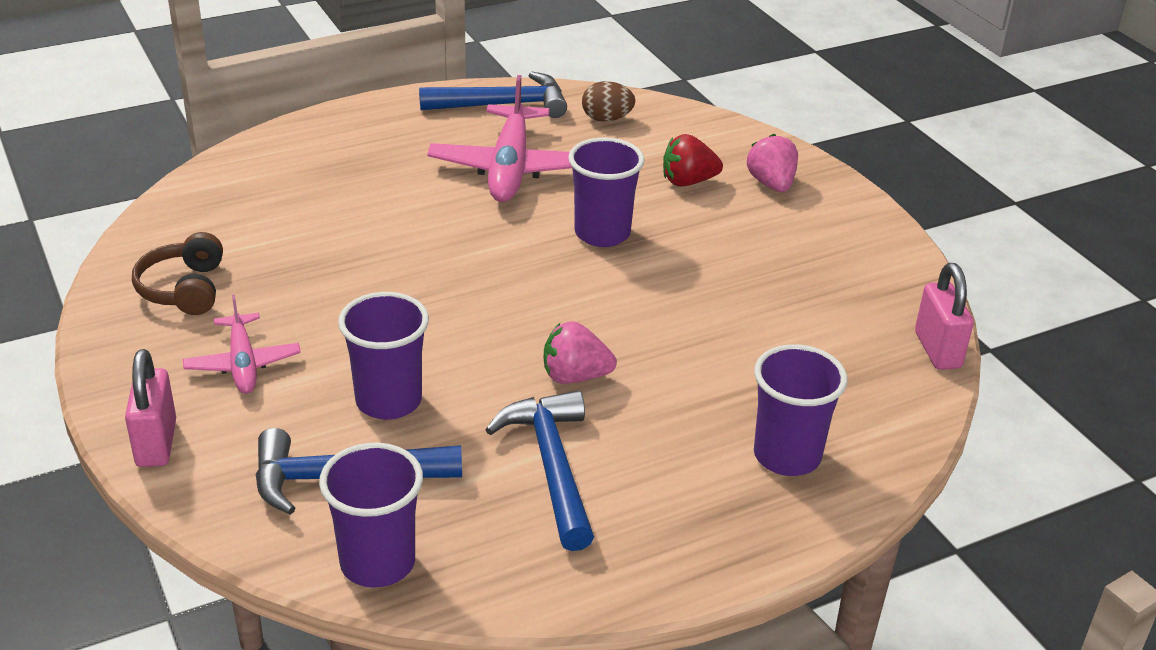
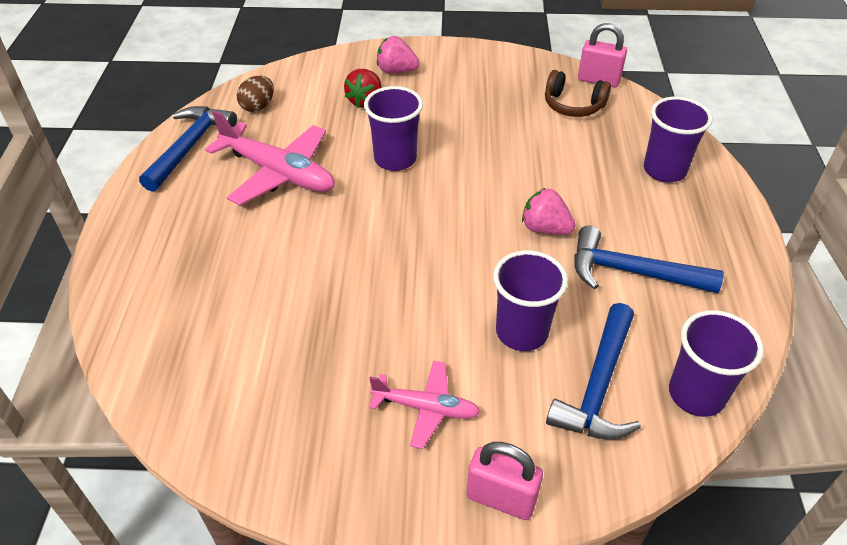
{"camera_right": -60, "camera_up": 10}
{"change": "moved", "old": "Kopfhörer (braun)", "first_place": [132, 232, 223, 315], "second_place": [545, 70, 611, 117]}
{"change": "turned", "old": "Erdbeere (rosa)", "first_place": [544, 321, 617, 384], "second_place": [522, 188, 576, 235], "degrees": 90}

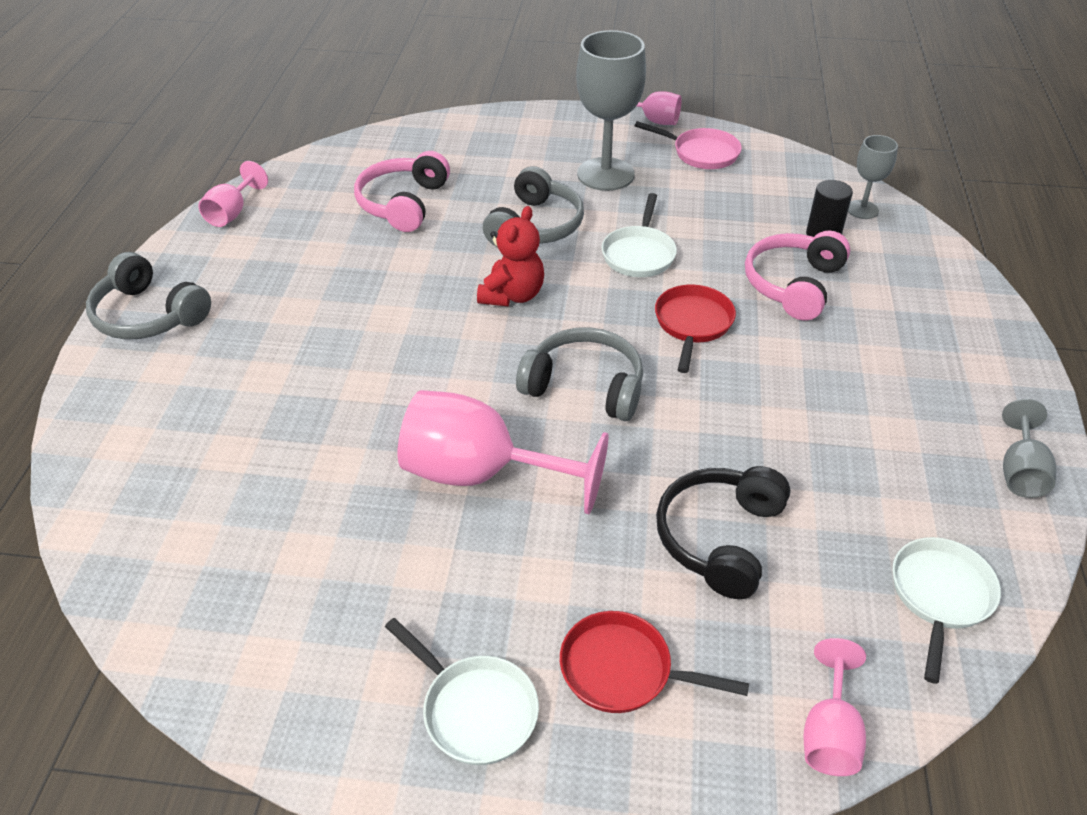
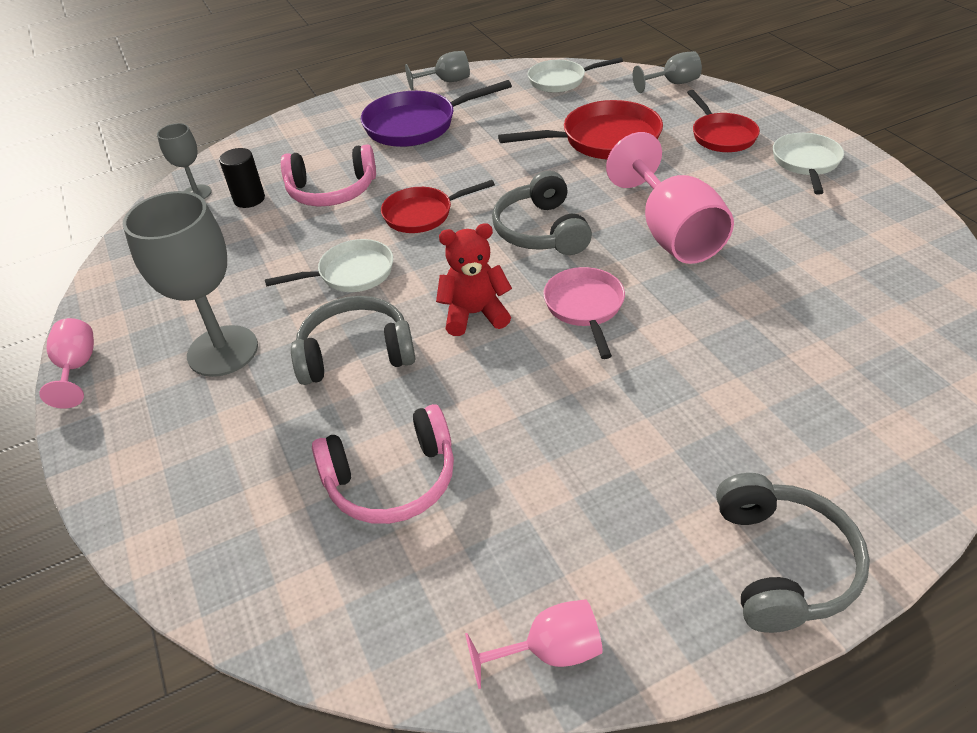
{"camera_right": -120, "camera_up": 0}
{"change": "moved", "old": "Pfanne (rosa)", "first_place": [635, 121, 742, 169], "second_place": [543, 267, 625, 359]}
{"change": "replaced", "old": "Kopfhörer (schwarz)", "new": "Pfanne (rot)", "first_place": [656, 466, 790, 599], "second_place": [498, 100, 663, 159]}
{"change": "recoloured", "old": "Kelch (rosa)", "new": "Kelch (grau)", "first_place": [803, 638, 866, 776], "second_place": [633, 51, 702, 93]}
{"change": "added", "new": "Pfanne (lila)", "second_place": [361, 80, 512, 147]}

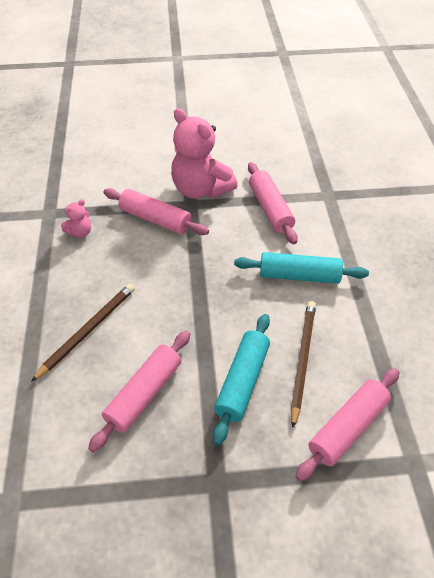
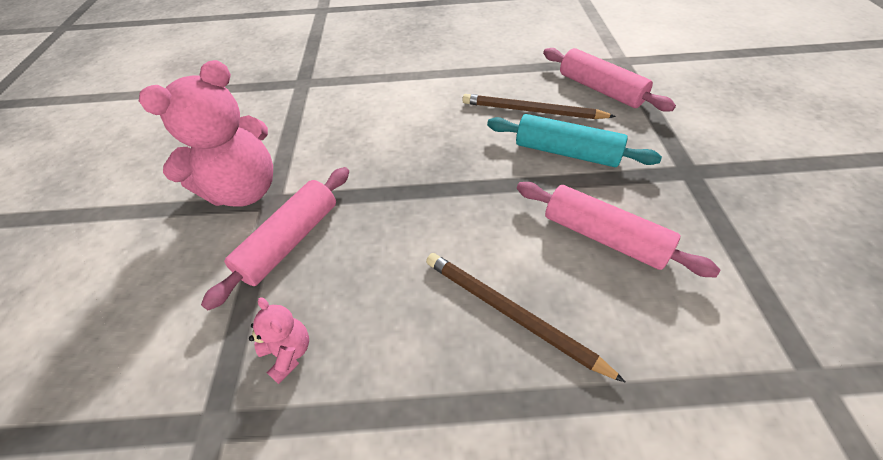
{"camera_right": -85, "camera_up": 0}
{"change": "removed", "old": "Nudelholz (rosa)", "first_place": [248, 162, 298, 244]}
{"change": "removed", "old": "Nudelholz (türkis)", "first_place": [234, 252, 369, 284]}

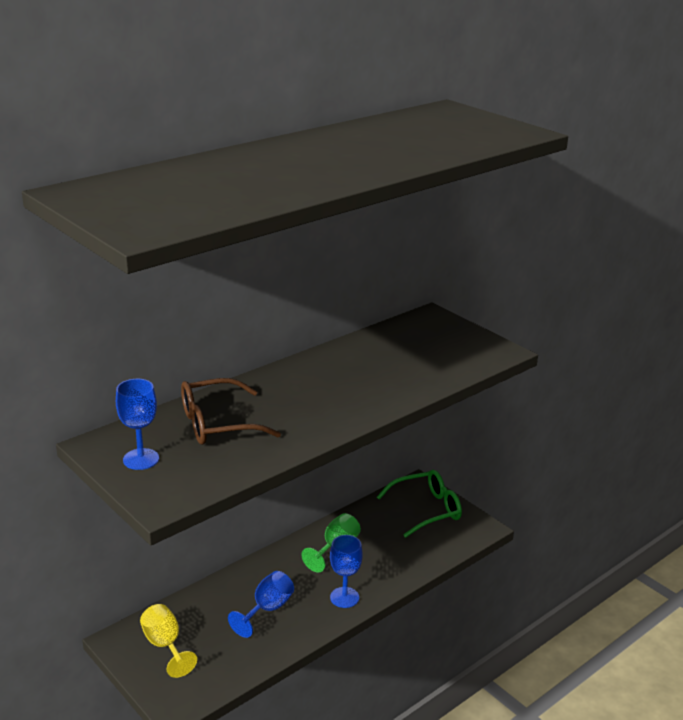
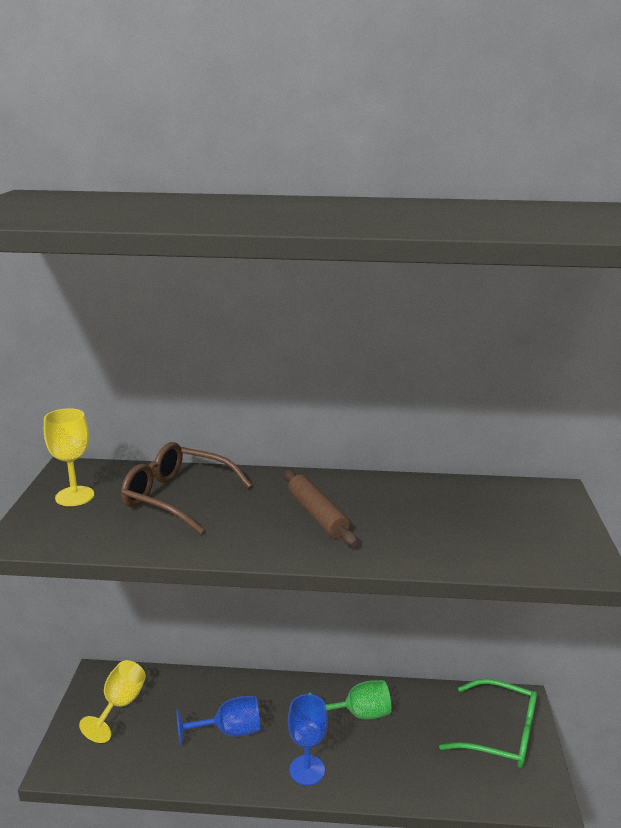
{"camera_right": 45, "camera_up": -5}
{"change": "recoloured", "old": "Kelch (blau)", "new": "Kelch (gelb)", "first_place": [116, 379, 159, 470], "second_place": [44, 408, 94, 506]}
{"change": "added", "new": "Nudelholz (braun)", "second_place": [284, 470, 357, 546]}

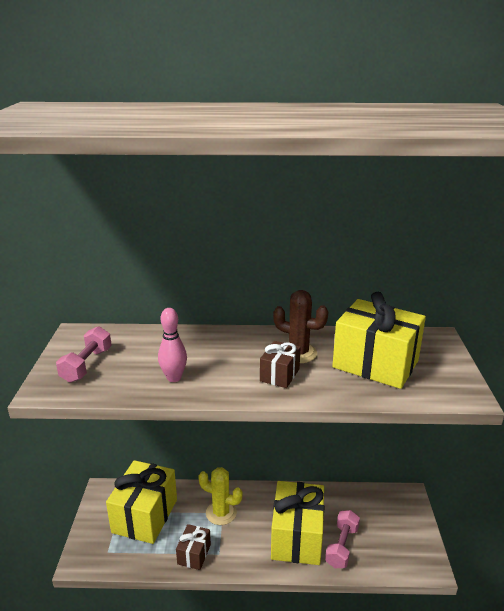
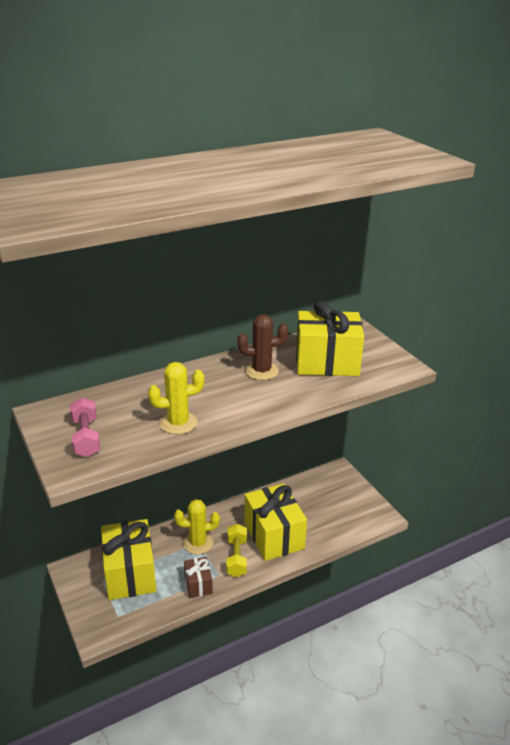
{"camera_right": -30, "camera_up": 5}
{"change": "replaced", "old": "Bowlingkegel (rosa)", "new": "Kaktus (gelb)", "first_place": [158, 308, 187, 382], "second_place": [148, 362, 204, 435]}
{"change": "removed", "old": "Geschenk (braun)", "first_place": [260, 341, 301, 388]}
{"change": "removed", "old": "Hantel (rosa)", "first_place": [325, 510, 360, 568]}
{"change": "added", "new": "Hantel (gelb)", "second_place": [226, 524, 247, 577]}

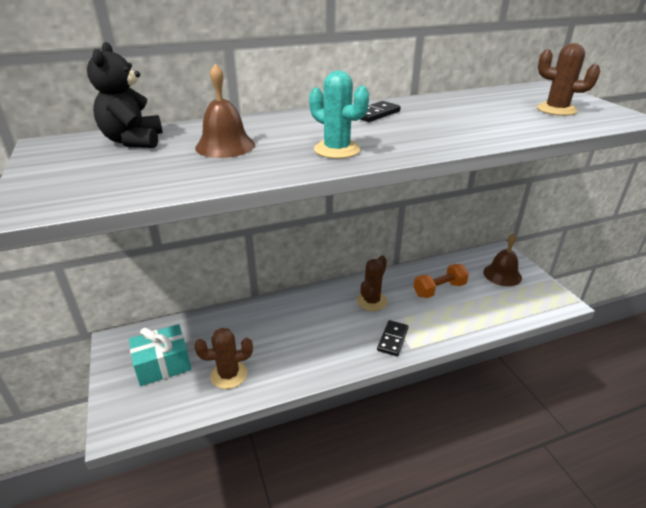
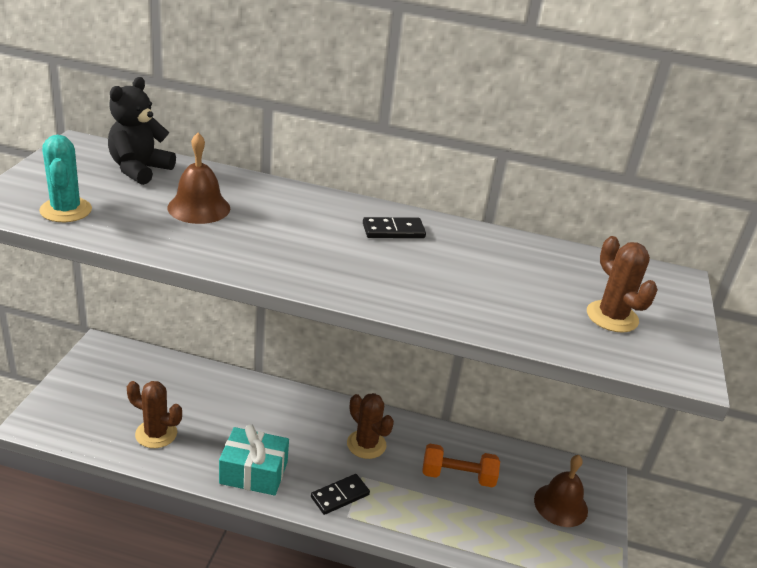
{"camera_right": 30, "camera_up": 0}
{"change": "moved", "old": "Kaktus (türkis)", "first_place": [309, 71, 369, 159], "second_place": [39, 135, 92, 222]}
{"change": "turned", "old": "Kaktus (braun)", "first_place": [357, 256, 387, 311], "second_place": [347, 393, 394, 459], "degrees": 75}
{"change": "moved", "old": "Geschenk (türkis)", "first_place": [129, 324, 191, 386], "second_place": [219, 424, 289, 496]}

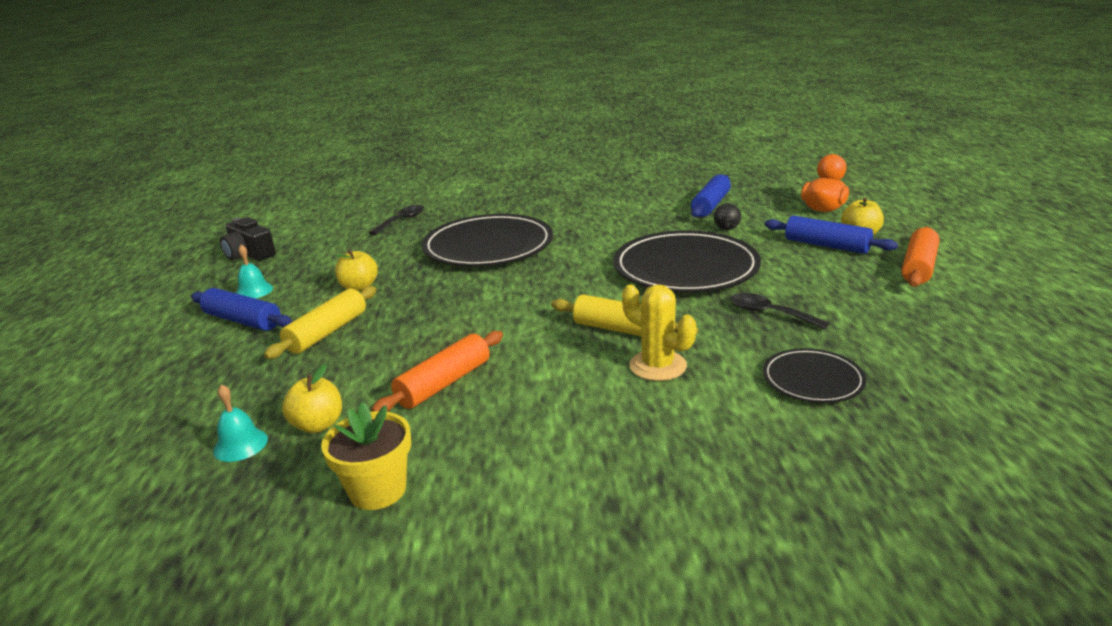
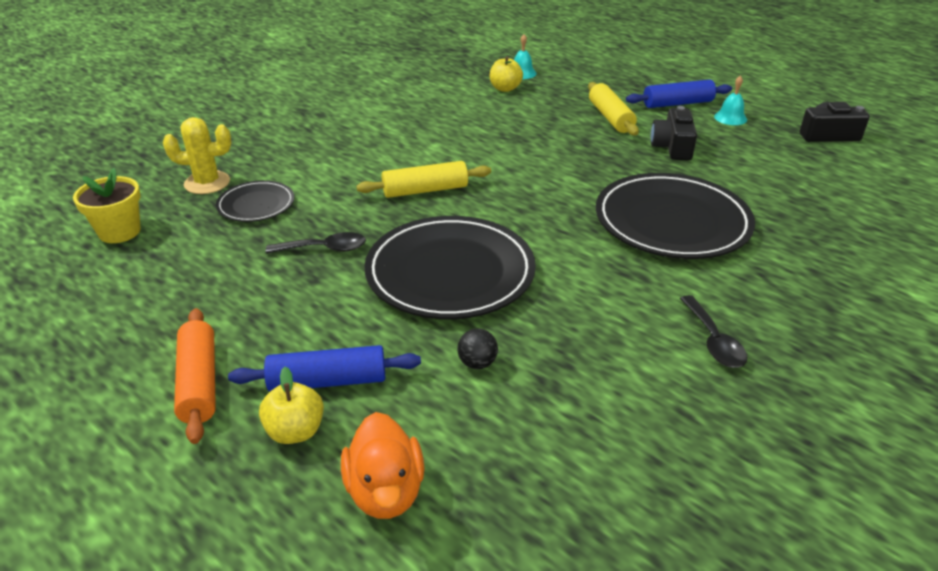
{"camera_right": 135, "camera_up": 10}
{"change": "removed", "old": "Nudelholz (blau)", "first_place": [691, 174, 731, 217]}
{"change": "moved", "old": "Löffel (schwarz)", "first_place": [369, 205, 424, 235], "second_place": [680, 295, 748, 368]}
{"change": "replaced", "old": "Apfel (gelb)", "new": "Kamera (schwarz)", "first_place": [335, 249, 378, 291], "second_place": [651, 106, 697, 161]}
{"change": "moved", "old": "Kaktus (gelb)", "first_place": [622, 284, 696, 381], "second_place": [163, 117, 231, 194]}
{"change": "removed", "old": "Nudelholz (orange)", "first_place": [371, 331, 503, 412]}
{"change": "moved", "old": "Blumentopf (gelb)", "first_place": [321, 402, 411, 510], "second_place": [73, 168, 141, 243]}

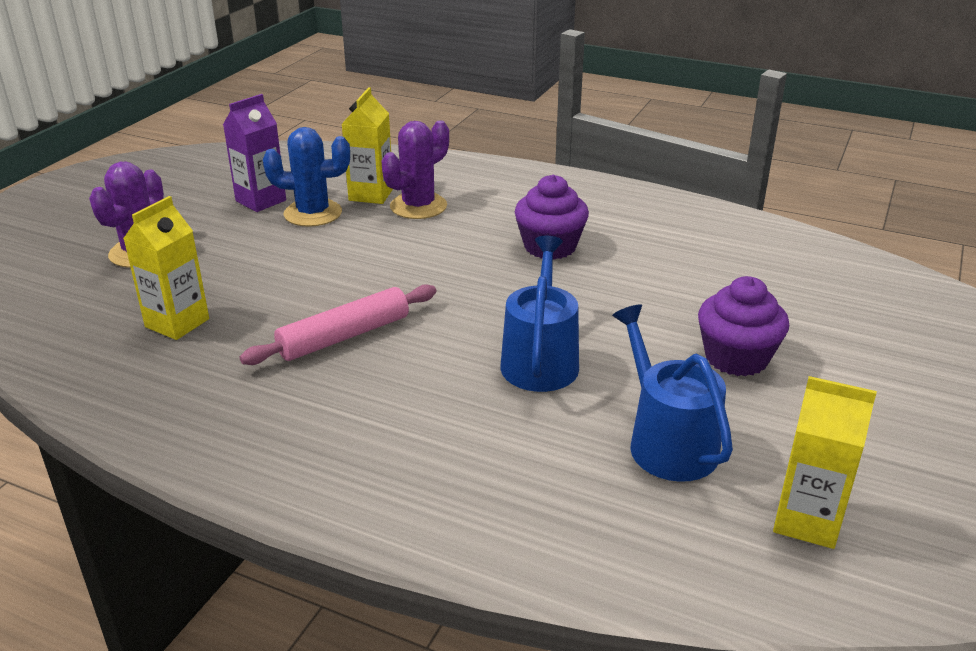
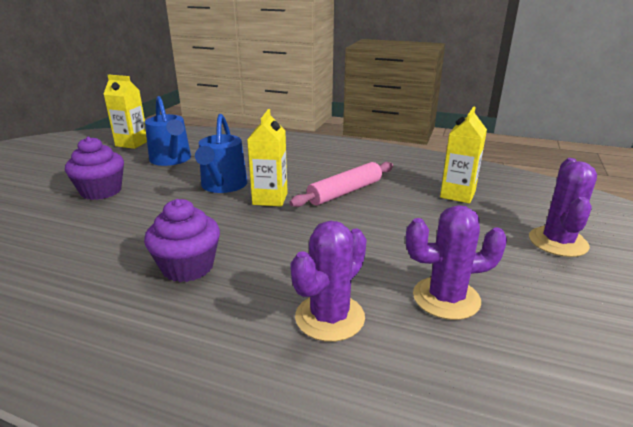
{"camera_right": 175, "camera_up": -5}
{"change": "moved", "old": "Getränkekarton (gelb)", "first_place": [342, 87, 393, 204], "second_place": [247, 109, 288, 207]}
{"change": "removed", "old": "Getränkekarton (lila)", "first_place": [223, 94, 286, 212]}
{"change": "recoloured", "old": "Kaktus (blau)", "new": "Kaktus (lila)", "first_place": [263, 127, 350, 227], "second_place": [406, 205, 507, 320]}

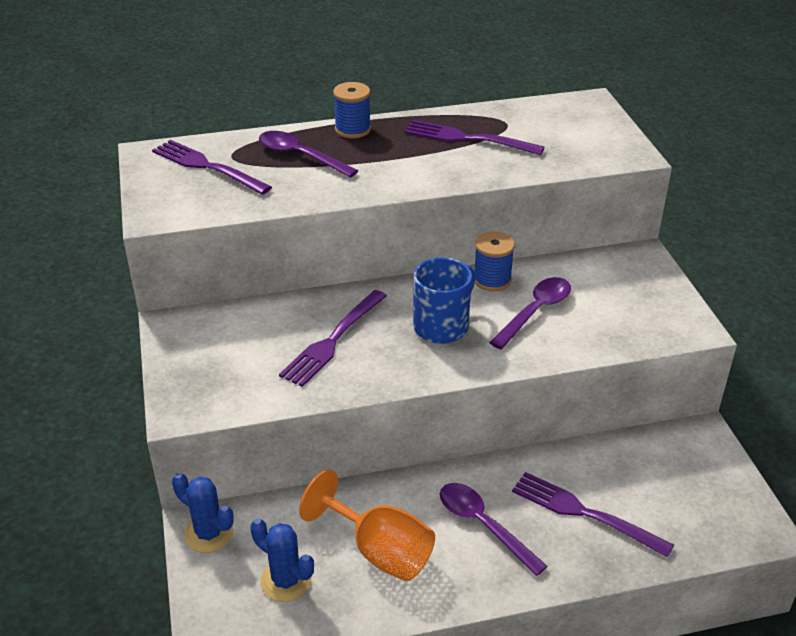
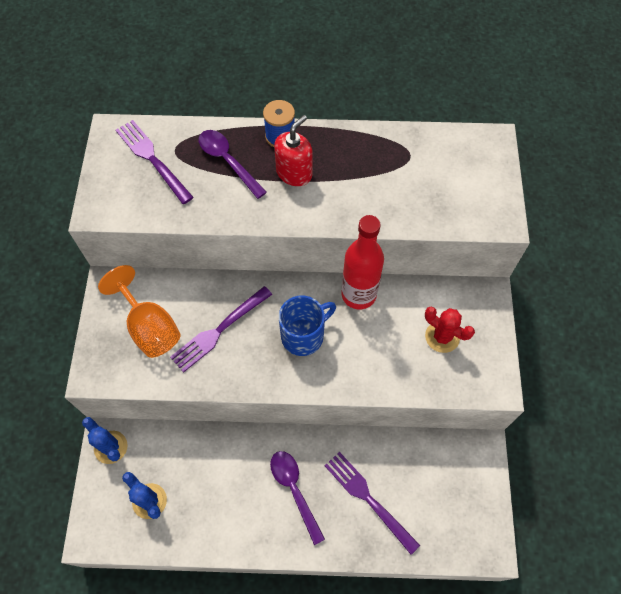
{"camera_right": 15, "camera_up": 25}
{"change": "removed", "old": "Gabel (lila)", "first_place": [405, 120, 545, 155]}
{"change": "replaced", "old": "Garnrolle (blau)", "new": "Flasche (rot)", "first_place": [474, 232, 515, 291], "second_place": [341, 215, 384, 309]}
{"change": "removed", "old": "Löffel (lila)", "first_place": [489, 277, 571, 349]}
{"change": "moved", "old": "Kelch (orange)", "first_place": [299, 469, 435, 581], "second_place": [98, 265, 181, 358]}
{"change": "added", "new": "Seifenspender (rot)", "second_place": [274, 115, 312, 186]}
{"change": "added", "new": "Kaktus (rot)", "second_place": [425, 307, 475, 353]}

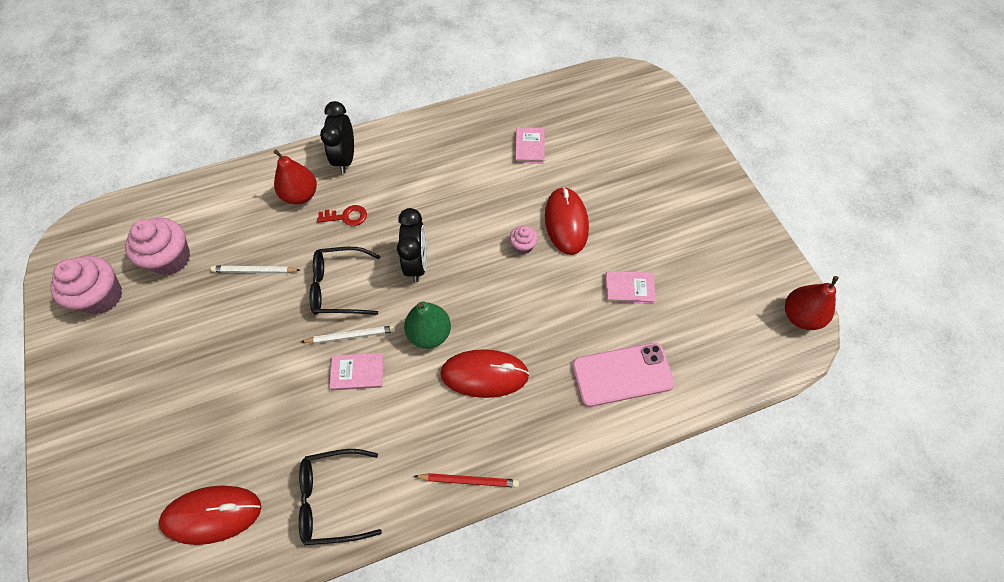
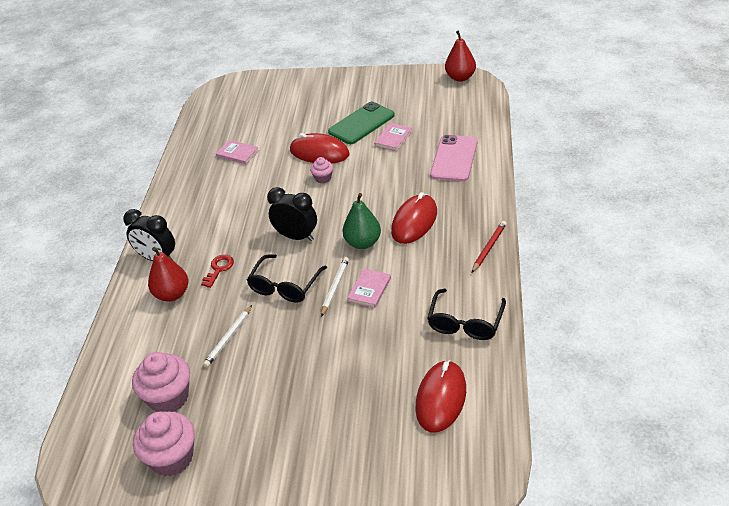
{"camera_right": -60, "camera_up": -20}
{"change": "added", "new": "Handy (grün)", "second_place": [328, 102, 395, 144]}

